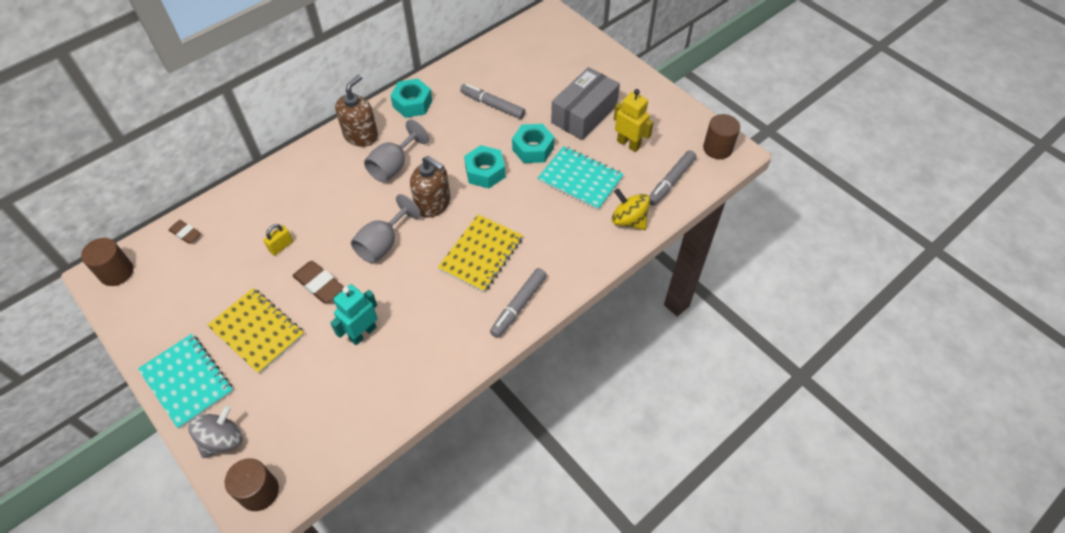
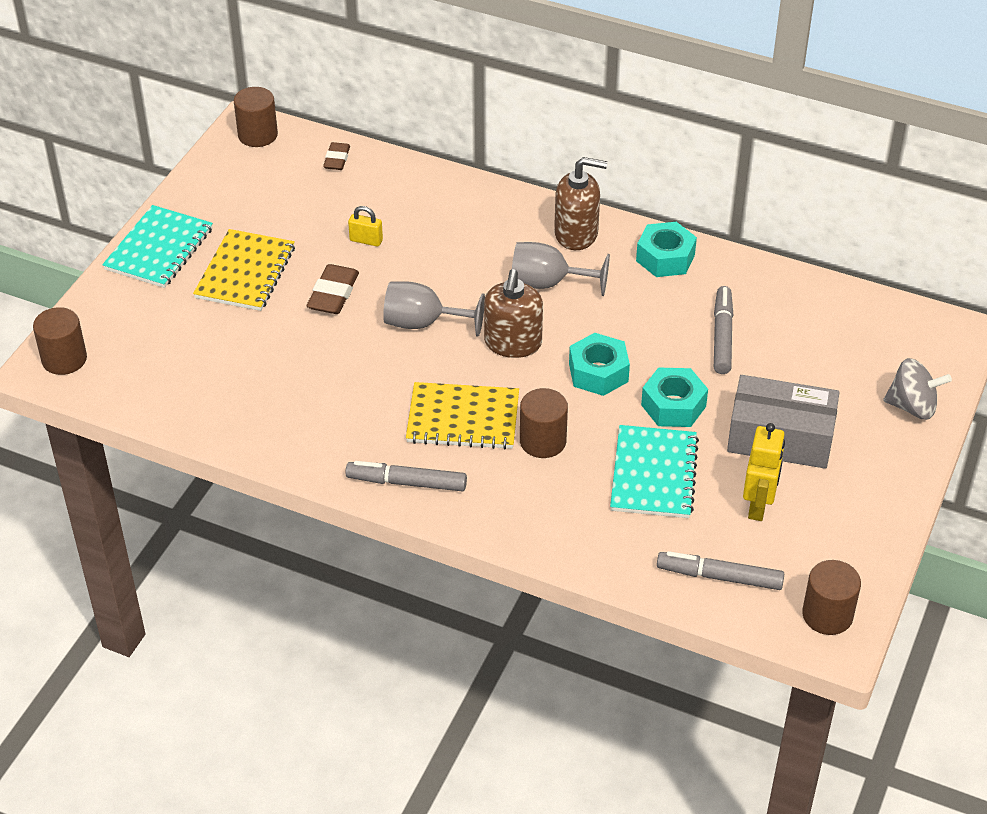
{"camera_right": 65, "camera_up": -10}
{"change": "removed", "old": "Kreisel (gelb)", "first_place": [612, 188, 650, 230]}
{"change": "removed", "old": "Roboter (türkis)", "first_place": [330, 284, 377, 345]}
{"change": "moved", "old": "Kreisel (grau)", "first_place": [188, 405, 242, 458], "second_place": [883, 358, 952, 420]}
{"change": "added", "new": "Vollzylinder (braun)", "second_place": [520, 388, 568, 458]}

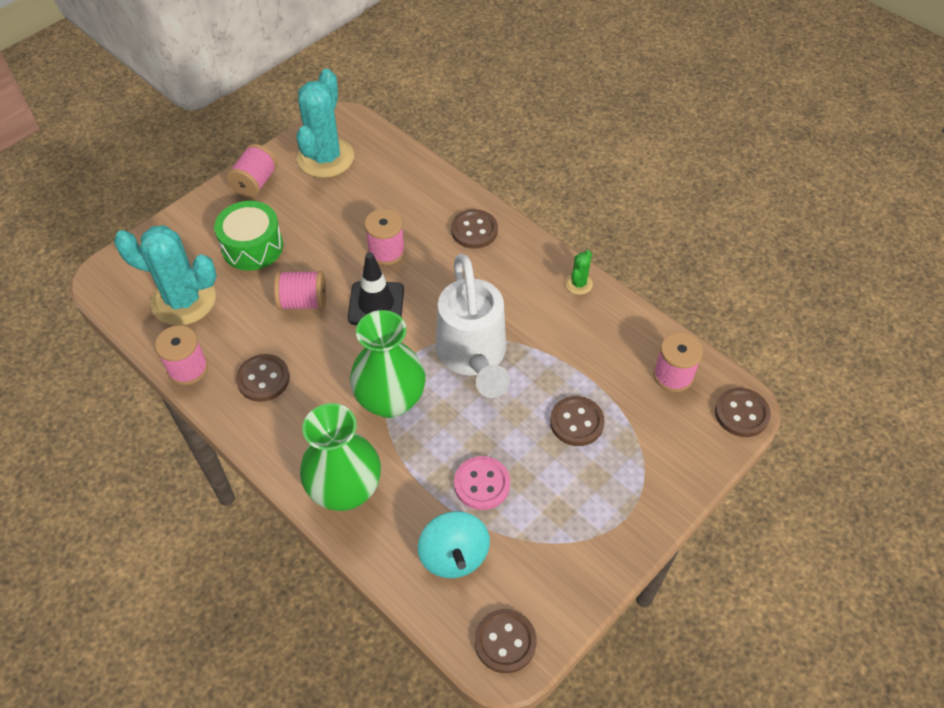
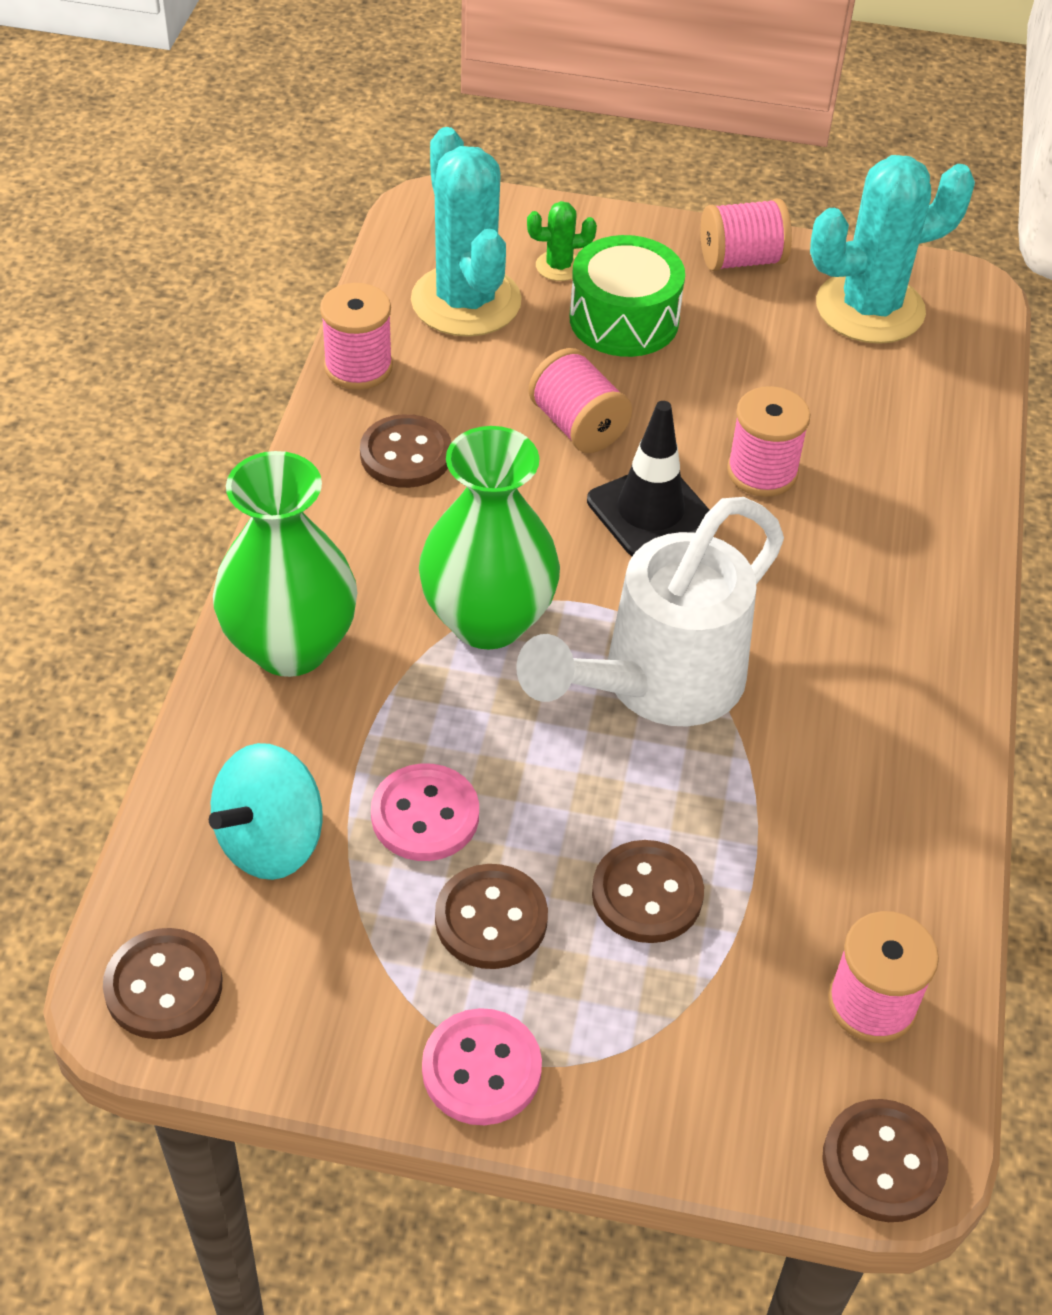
{"camera_right": 55, "camera_up": -5}
{"change": "moved", "old": "Knopf (braun)", "first_place": [451, 209, 498, 249], "second_place": [435, 864, 548, 969]}
{"change": "moved", "old": "Kaktus (grün)", "first_place": [565, 250, 593, 295], "second_place": [527, 201, 597, 281]}
{"change": "added", "new": "Knopf (rosa)", "second_place": [422, 1008, 542, 1125]}

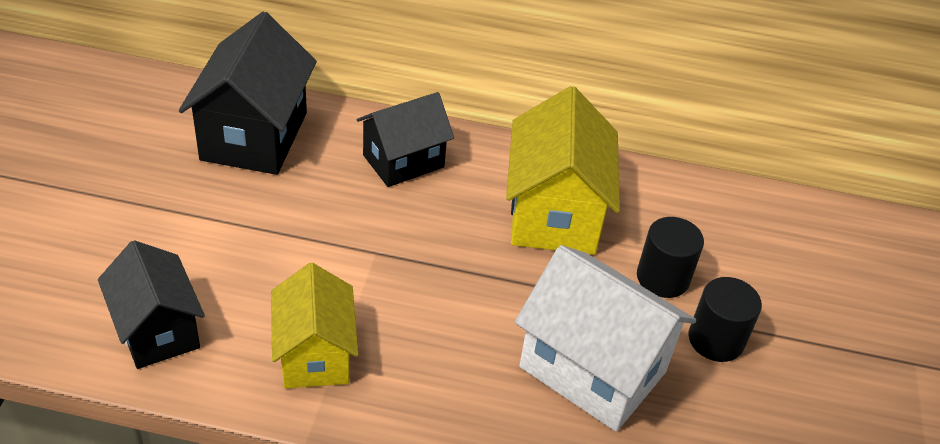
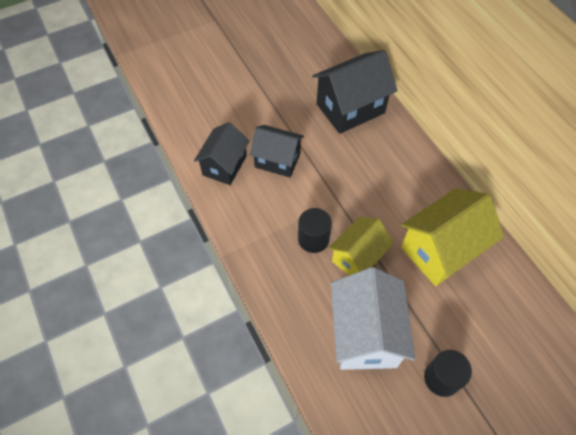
{"camera_right": 55, "camera_up": 15}
{"change": "moved", "old": "Haus (schwarz)", "first_place": [356, 92, 454, 187], "second_place": [250, 125, 304, 177]}
{"change": "moved", "old": "Vollzylinder (schwarz)", "first_place": [637, 217, 704, 298], "second_place": [298, 208, 332, 253]}
{"change": "moved", "old": "Haus (gelb)", "first_place": [271, 263, 358, 388], "second_place": [329, 217, 394, 275]}

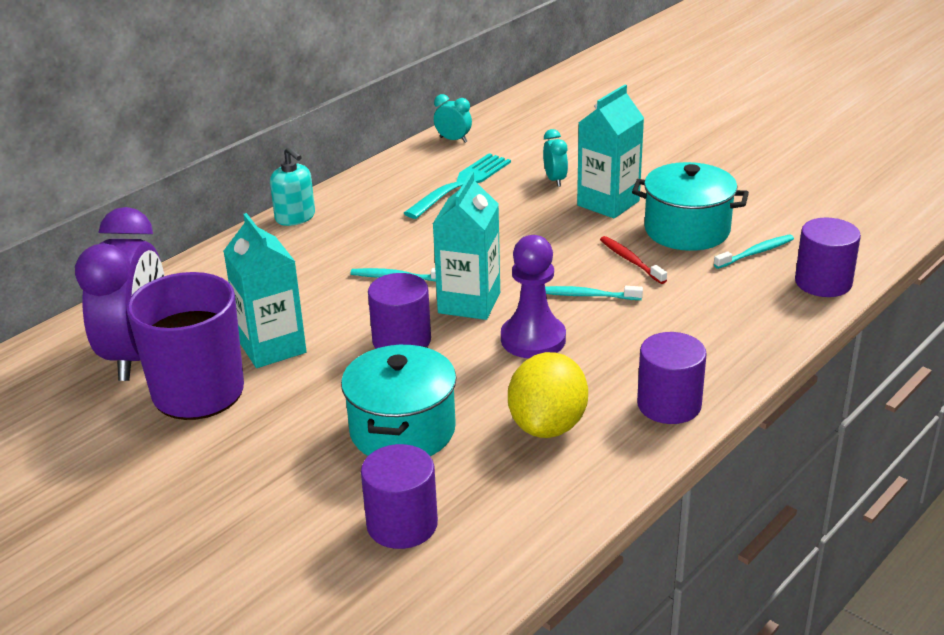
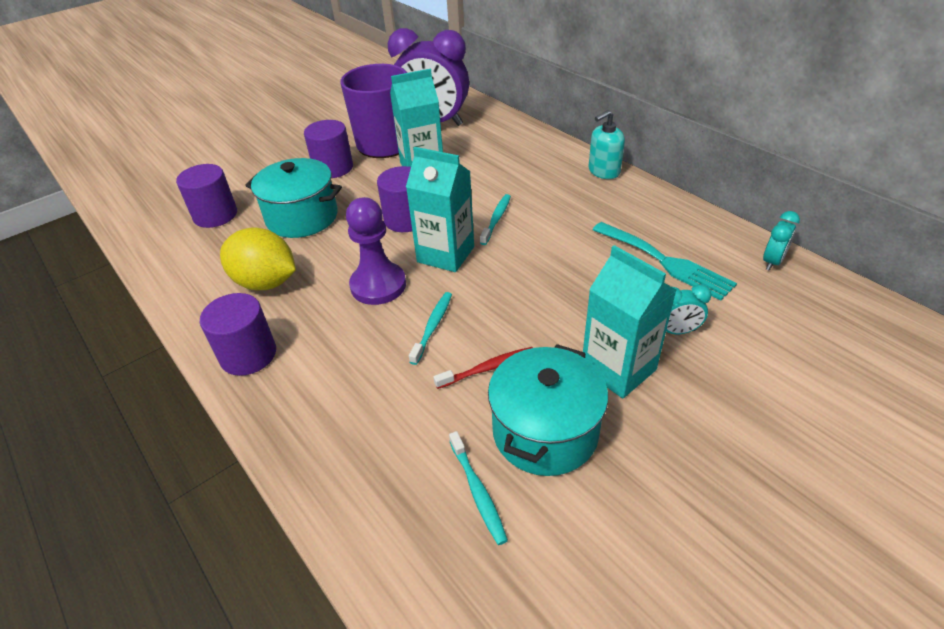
{"camera_right": 100, "camera_up": 10}
{"change": "moved", "old": "Vollzylinder (lila)", "first_place": [795, 218, 861, 297], "second_place": [304, 120, 353, 178]}

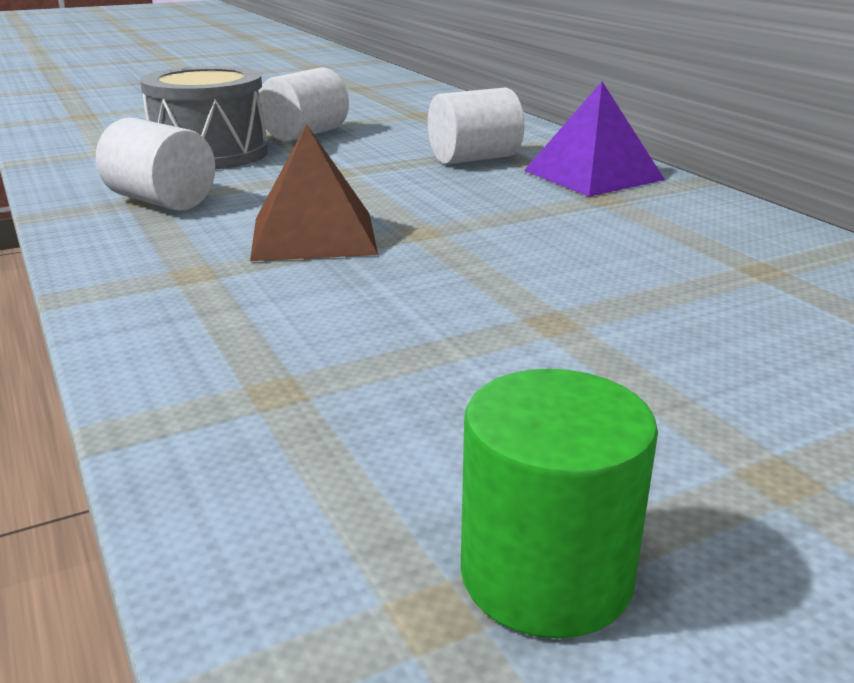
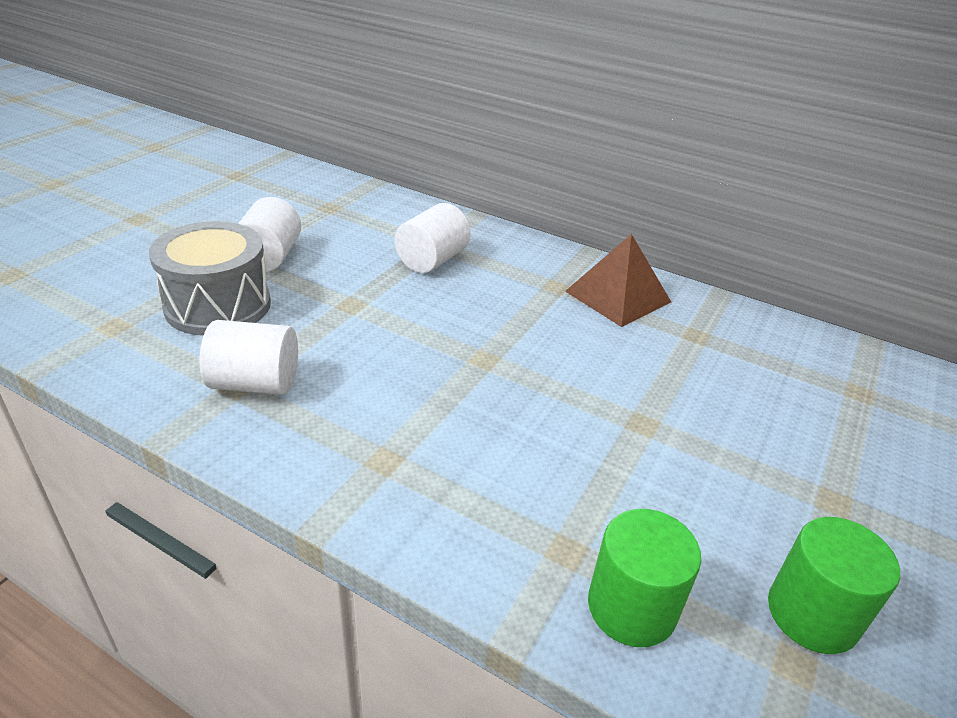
{"camera_right": -35, "camera_up": 10}
{"change": "removed", "old": "Pyramide (lila)", "first_place": [524, 82, 665, 197]}
{"change": "moved", "old": "Pyramide (braun)", "first_place": [250, 124, 378, 261], "second_place": [565, 234, 671, 327]}
{"change": "added", "new": "Vollzylinder (grün)", "second_place": [588, 509, 701, 647]}

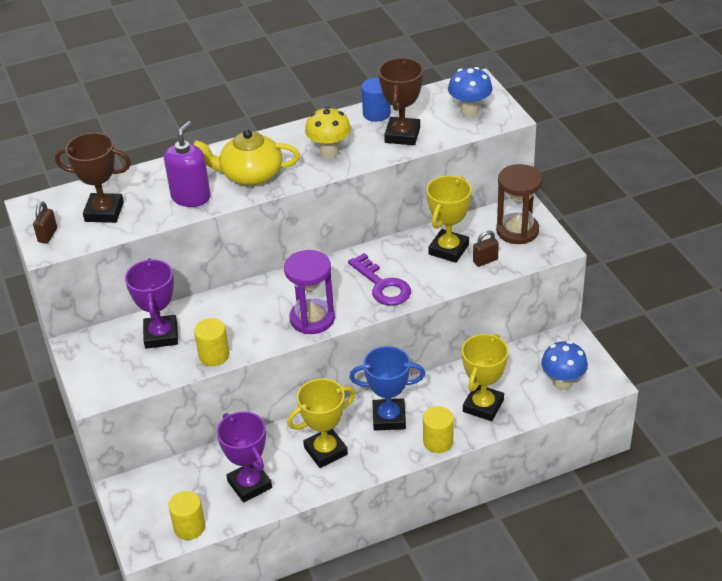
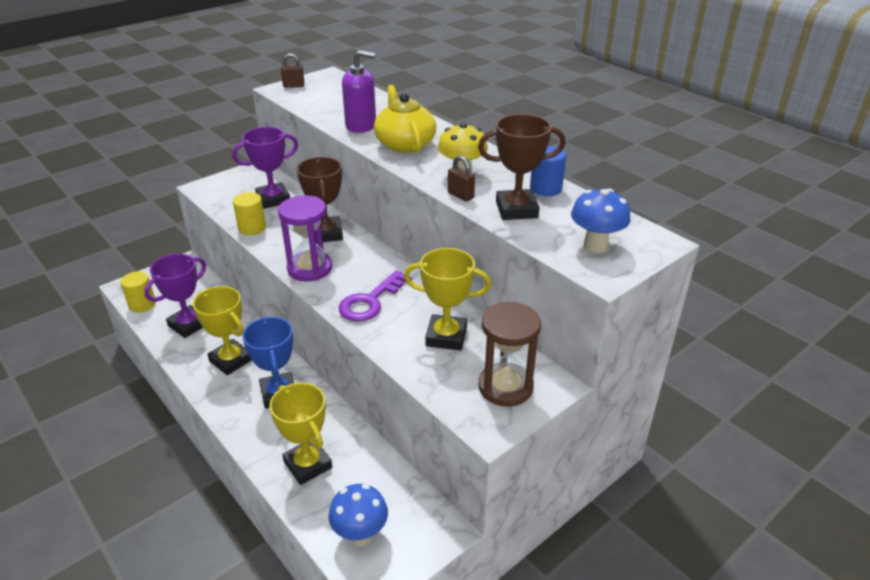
{"camera_right": 70, "camera_up": -5}
{"change": "moved", "old": "Pokal (braun)", "first_place": [55, 132, 131, 223], "second_place": [297, 157, 343, 243]}
{"change": "moved", "old": "Vorhängeschloss (braun)", "first_place": [473, 231, 499, 267], "second_place": [448, 156, 475, 202]}
{"change": "turned", "old": "Pokal (gelb)", "first_place": [462, 334, 508, 421], "second_place": [269, 383, 332, 485], "degrees": 45}
{"change": "removed", "old": "Vollzylinder (gelb)", "first_place": [423, 406, 453, 453]}

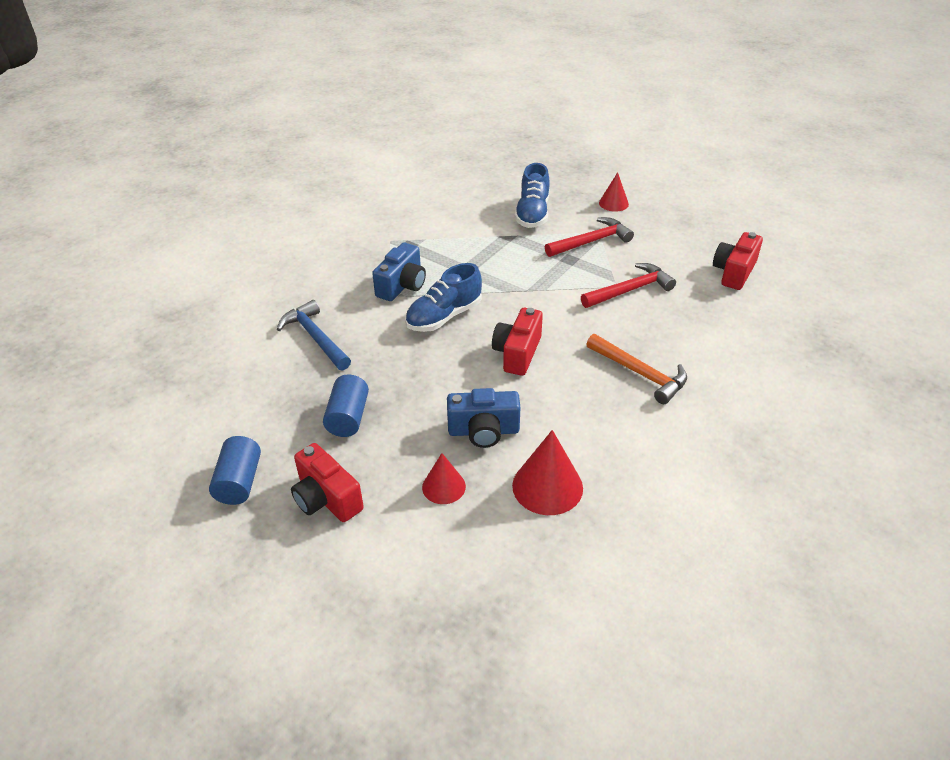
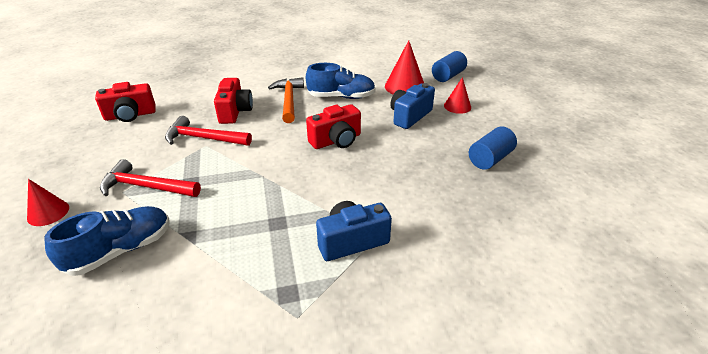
{"camera_right": -140, "camera_up": -5}
{"change": "moved", "old": "Schuh (blau)", "first_place": [405, 263, 482, 332], "second_place": [306, 63, 376, 99]}
{"change": "removed", "old": "Hammer (blau)", "first_place": [277, 300, 351, 371]}
{"change": "turned", "old": "Kamera (blau)", "first_place": [447, 388, 520, 448], "second_place": [390, 83, 435, 129], "degrees": -90}
{"change": "moved", "old": "Vollzylinder (blau)", "first_place": [209, 436, 261, 505], "second_place": [432, 51, 467, 82]}
{"change": "moved", "old": "Kamera (rot)", "first_place": [291, 443, 364, 522], "second_place": [214, 78, 253, 124]}

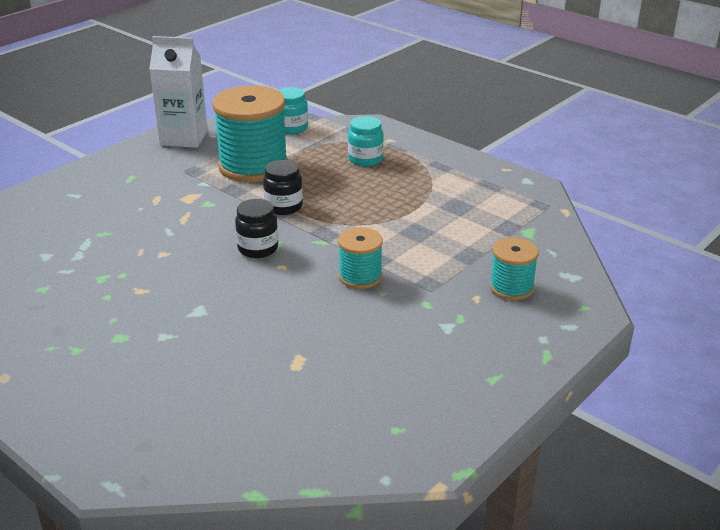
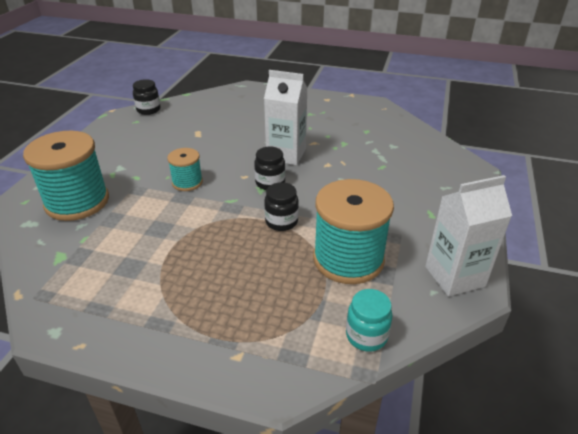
{"camera_right": 155, "camera_up": 5}
{"change": "removed", "old": "Einmachglas (türkis)", "first_place": [348, 116, 384, 167]}
{"change": "resized", "old": "Garnrolle (türkis)", "first_place": [489, 237, 539, 300], "second_place": [23, 131, 109, 221], "factor": 1.93}
{"change": "added", "new": "Getränkekarton (weiß)", "second_place": [264, 70, 308, 165]}
{"change": "added", "new": "Einmachglas (schwarz)", "second_place": [133, 79, 160, 115]}

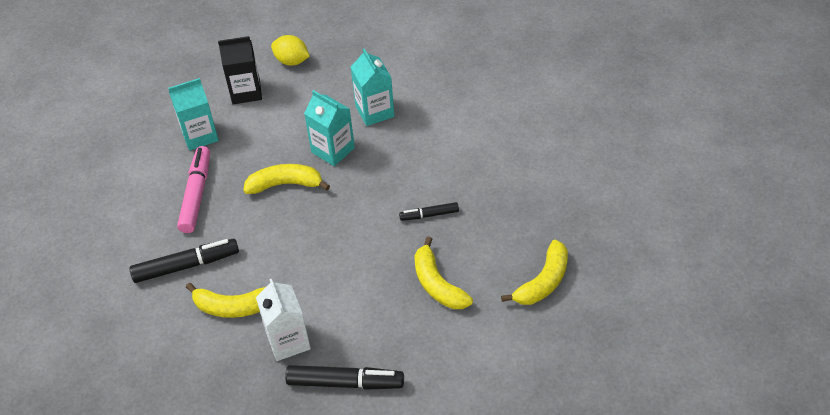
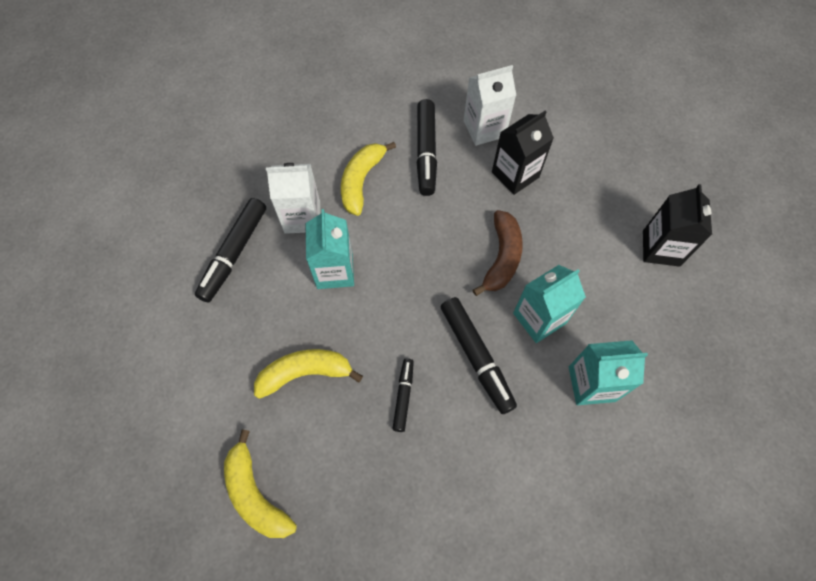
{"camera_right": 105, "camera_up": 15}
{"change": "removed", "old": "Zitrone (gelb)", "first_place": [271, 35, 310, 66]}
{"change": "moved", "old": "Getränkekarton (türkis)", "first_place": [168, 78, 219, 151], "second_place": [305, 209, 354, 289]}
{"change": "replaced", "old": "Filzstift (rosa)", "new": "Getränkekarton (schwarz)", "first_place": [177, 146, 210, 233], "second_place": [492, 111, 554, 195]}
{"change": "recoloured", "old": "Banane (gelb)", "new": "Banane (braun)", "first_place": [243, 164, 330, 194], "second_place": [473, 210, 523, 296]}
{"change": "added", "new": "Getränkekarton (weiß)", "second_place": [464, 65, 516, 146]}
{"change": "added", "new": "Filzstift (schwarz)", "second_place": [441, 297, 517, 414]}

